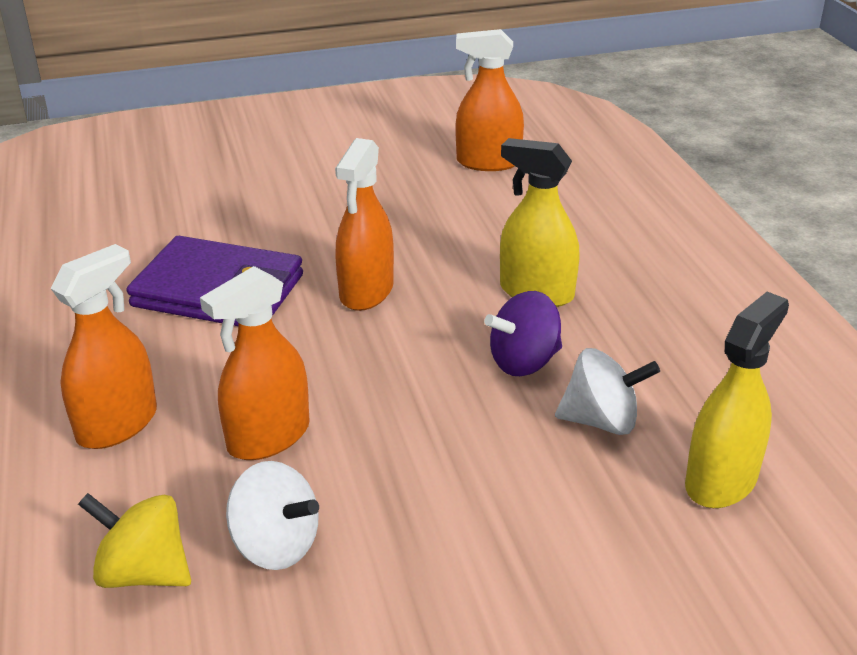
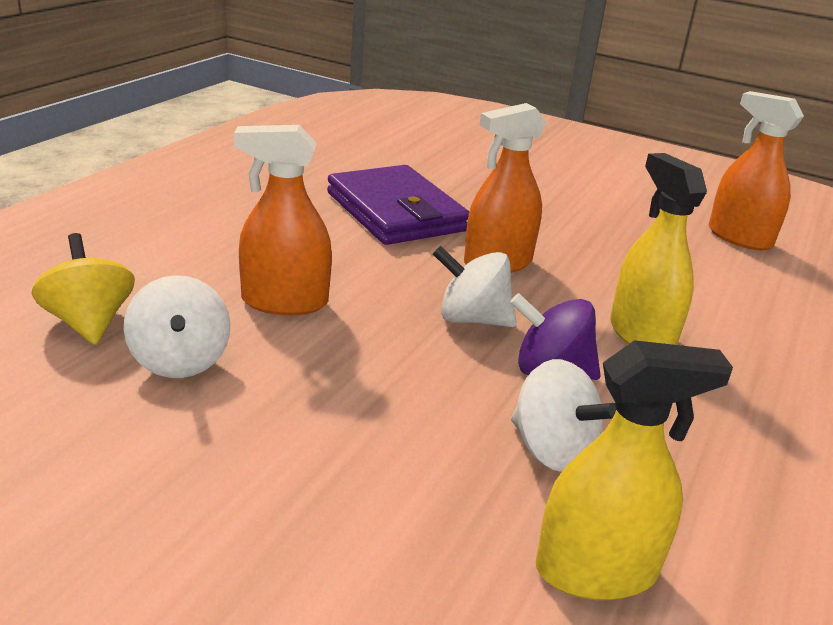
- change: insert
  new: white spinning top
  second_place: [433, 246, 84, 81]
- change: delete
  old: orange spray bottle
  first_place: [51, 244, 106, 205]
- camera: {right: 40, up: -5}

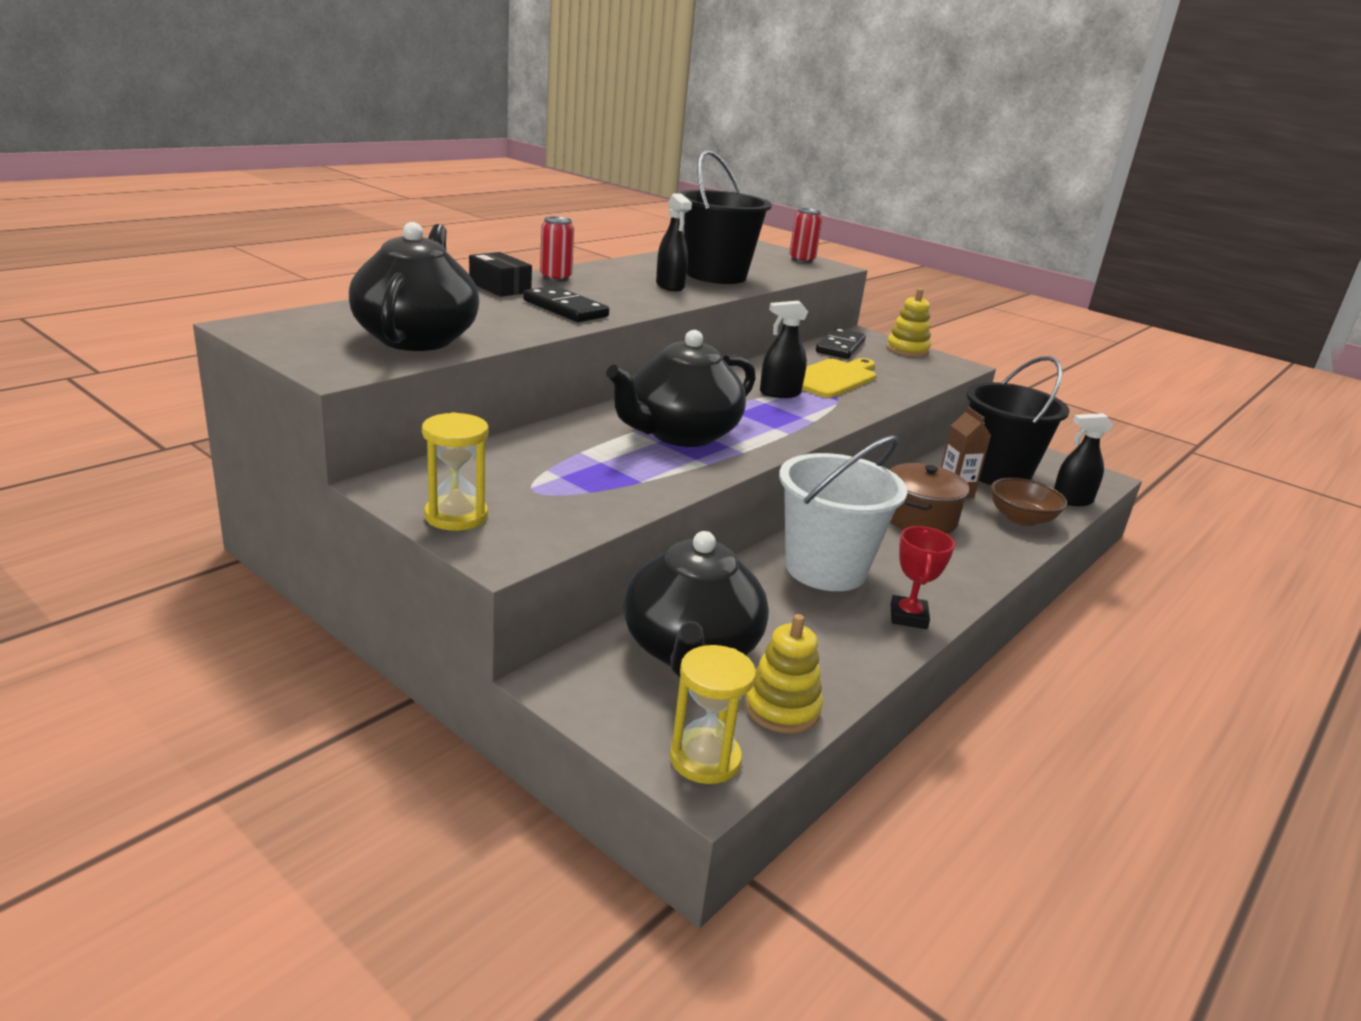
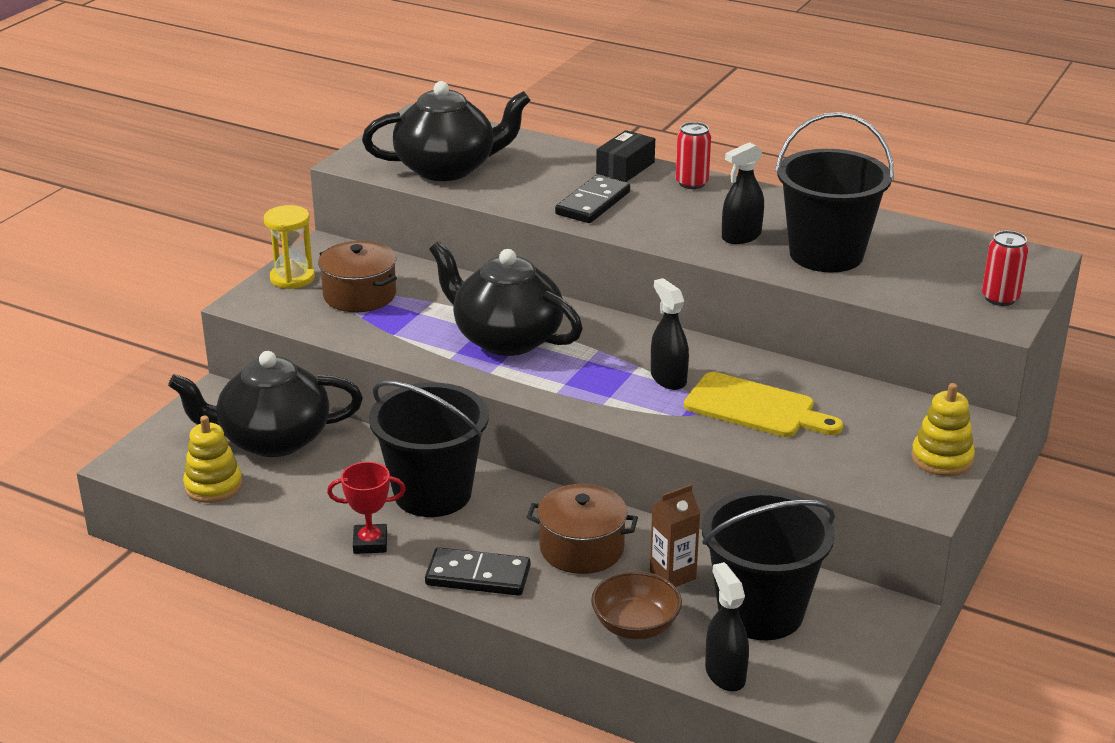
- change: insert
  new: brown pot
  second_place: [318, 241, 79, 71]
- change: recolor
  old: white bucket
  new: black bucket
  first_place: [779, 435, 128, 156]
  second_place: [369, 380, 120, 137]
- change: move
  old: black domino
  first_place: [816, 328, 50, 31]
  second_place: [425, 547, 106, 49]
- change: delete
  old: yellow hourglass
  first_place: [670, 645, 86, 139]
- camera: {right: 80, up: 5}

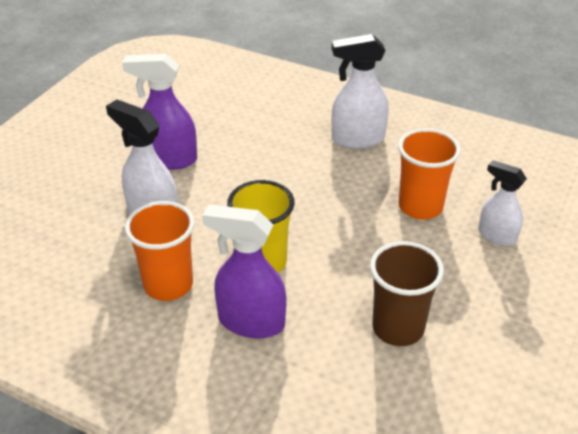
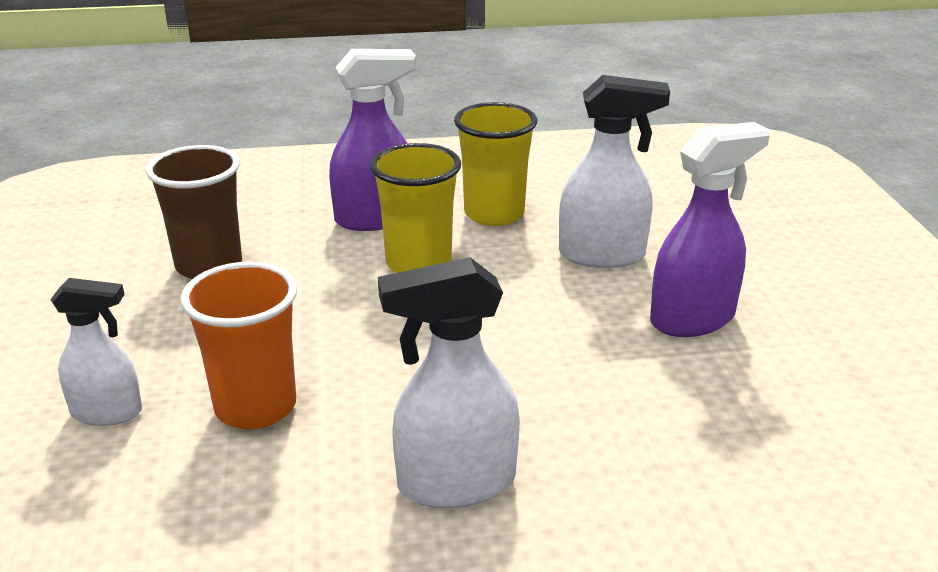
- change: rotate
  old: white spray bottle
  first_place: [332, 34, 57, 115]
  second_place: [378, 257, 142, 251]
  degrees: -150
- change: recolor
  old: orange cup
  new: yellow cup
  first_place: [125, 201, 70, 100]
  second_place: [454, 102, 83, 124]
- camera: {right: 145, up: -10}

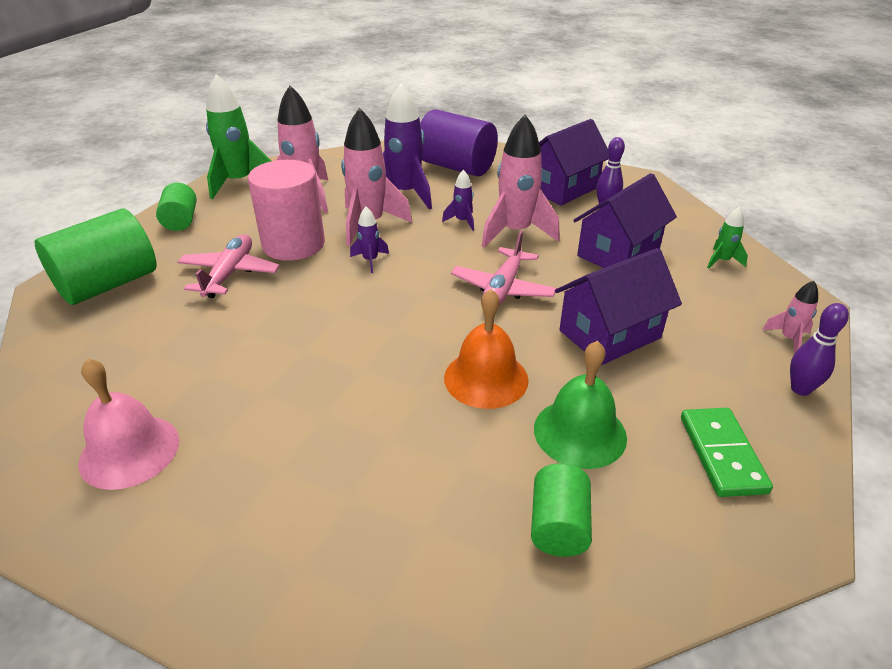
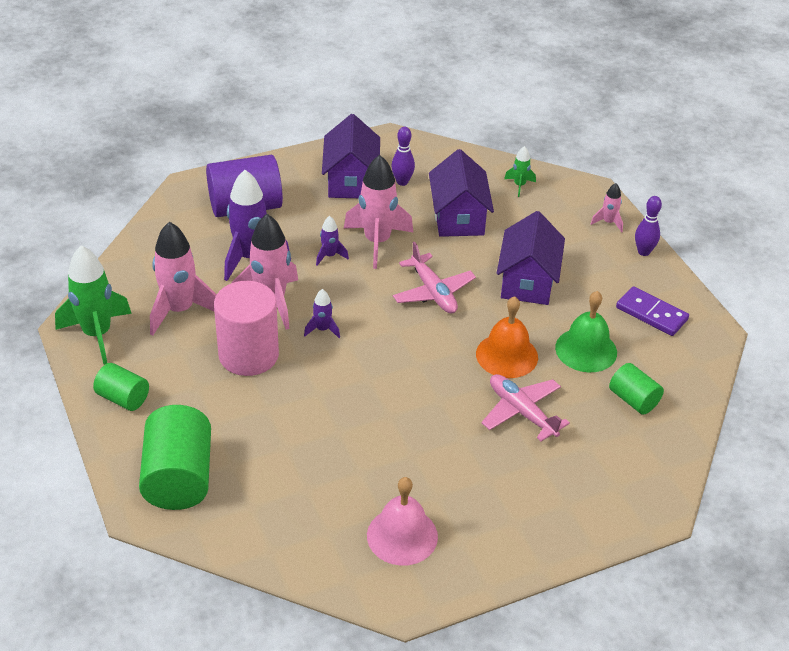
- change: move
  old: pink plane
  first_place: [177, 234, 103, 64]
  second_place: [482, 374, 88, 67]
- change: recolor
  old: green domino
  new: purple domino
  first_place: [681, 408, 92, 89]
  second_place: [616, 286, 73, 50]
- camera: {right: -50, up: 5}

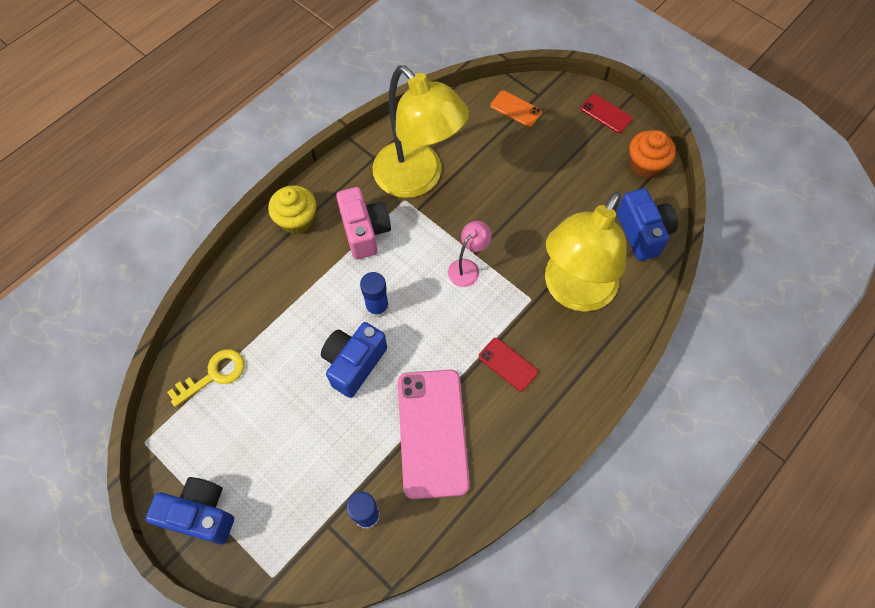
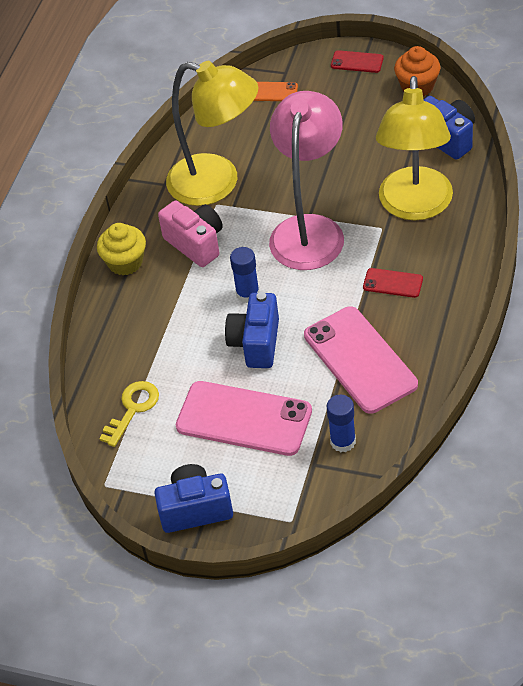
- change: insert
  new: pink phone
  second_place: [176, 381, 136, 75]
- change: resize
  old: pink lamp
  first_place: [448, 221, 44, 66]
  second_place: [269, 91, 75, 179]
  factor: 2.33
- camera: {right: -20, up: -15}

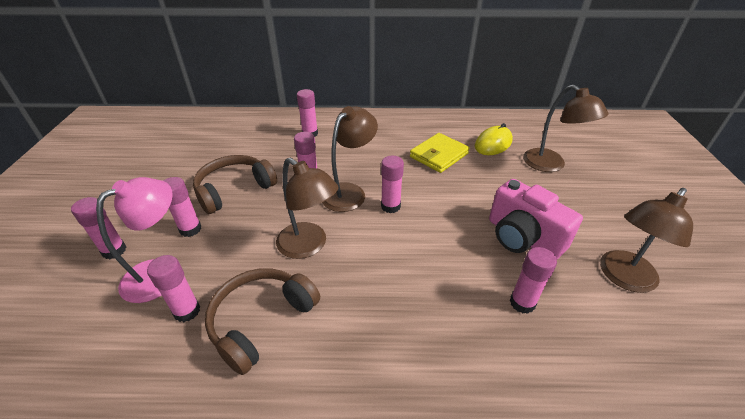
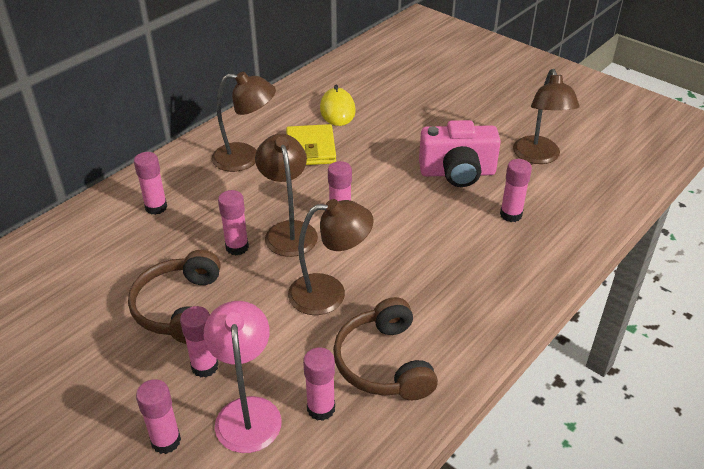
- change: move
  old: brown lamp
  first_place: [523, 85, 86, 87]
  second_place: [212, 72, 64, 100]
- camera: {right: -50, up: 0}

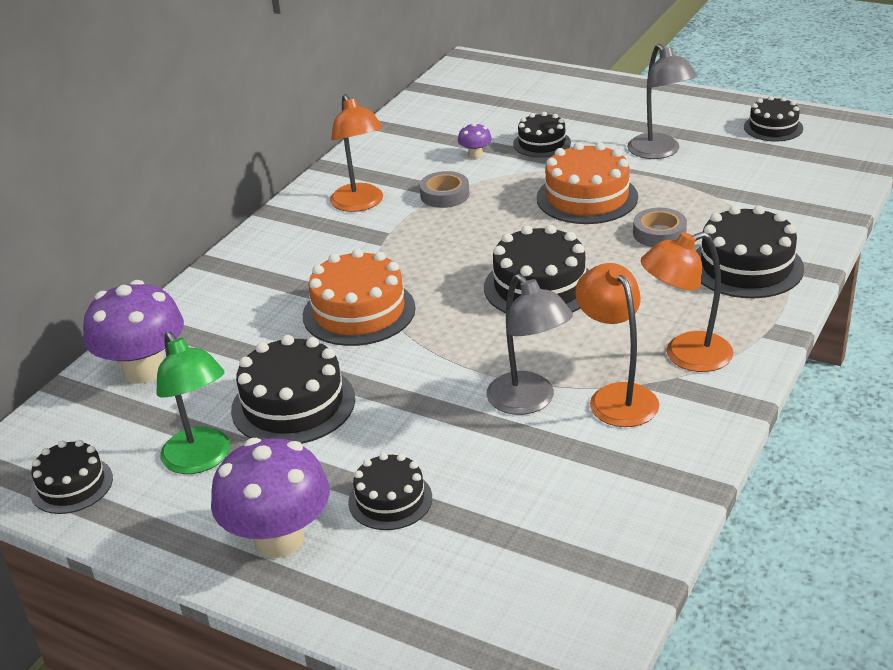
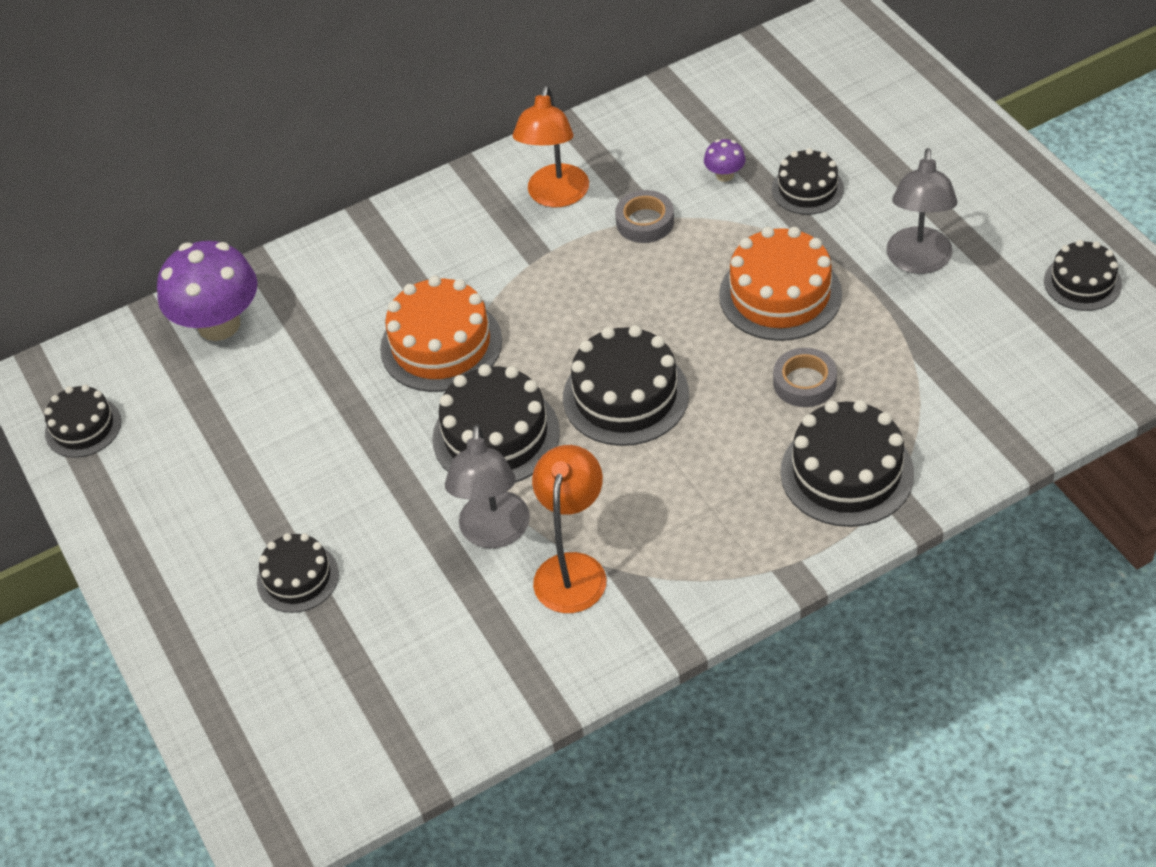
- change: move
  old: black cake
  first_place: [231, 335, 124, 109]
  second_place: [432, 364, 128, 119]
- change: delete
  old: green lamp
  first_place: [156, 332, 74, 142]
- change: delete
  old: purple mushroom
  first_place: [211, 438, 119, 120]
- change: delete
  old: orange lamp
  first_place: [641, 232, 92, 140]
- camera: {right: 35, up: 15}

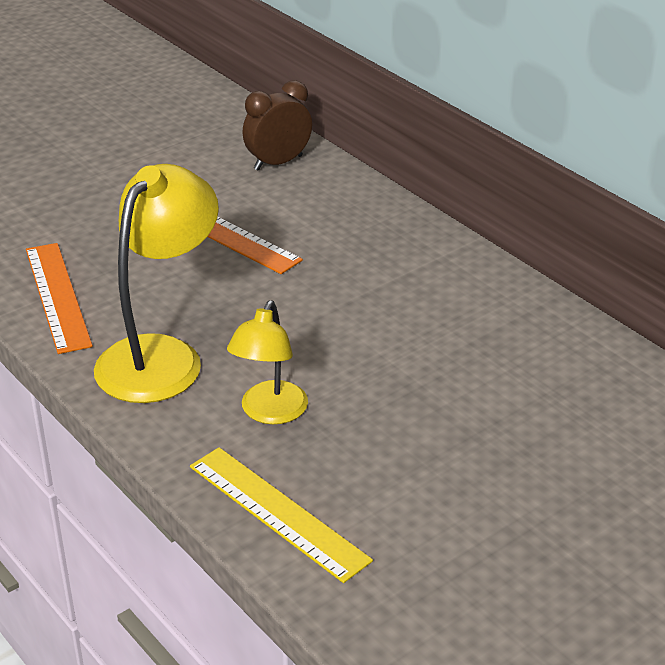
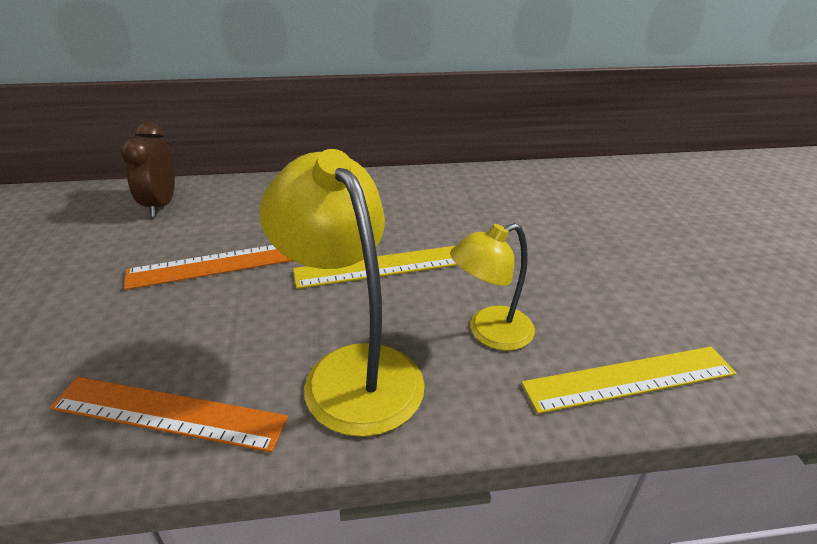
- change: insert
  new: yellow ruler
  second_place: [293, 246, 164, 43]
- change: rotate
  old: yellow lamp
  first_place: [227, 300, 81, 124]
  second_place: [450, 223, 85, 128]
  degrees: 105
- camera: {right: -60, up: 0}

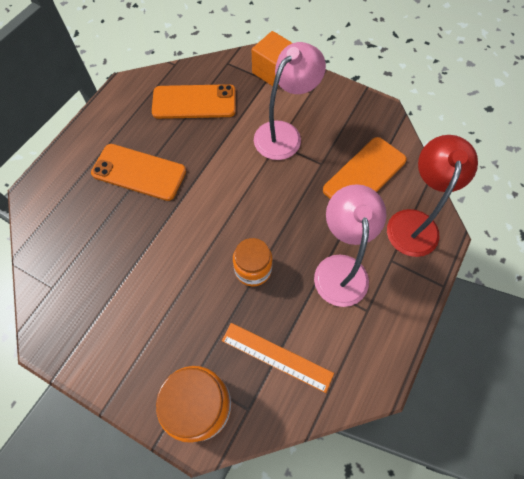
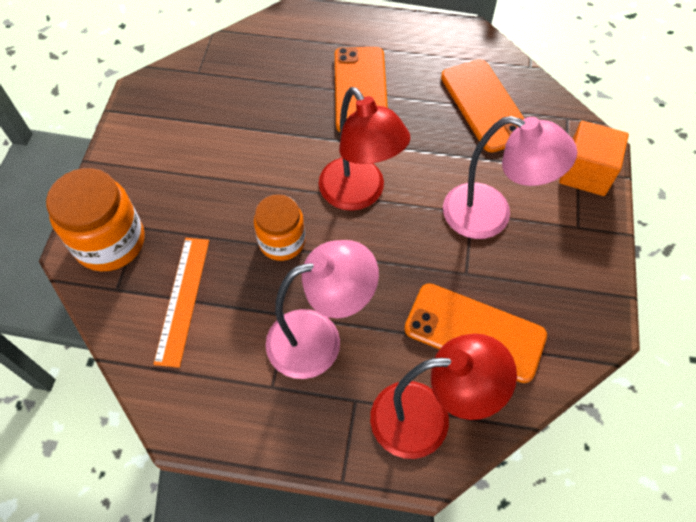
- change: insert
  new: red lamp
  second_place: [318, 87, 92, 124]
- camera: {right: 70, up: -5}

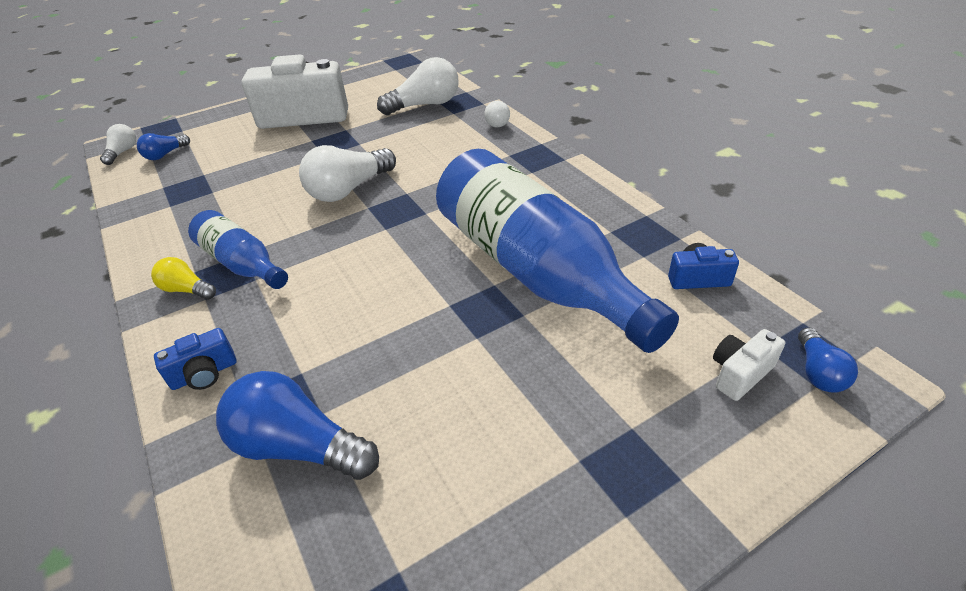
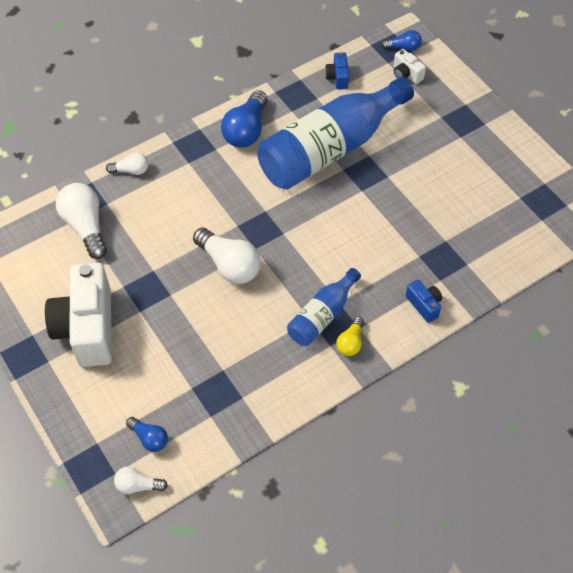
- change: move
  old: blue light bulb
  first_place: [216, 371, 163, 109]
  second_place: [221, 90, 47, 58]
- camera: {right: -95, up: 15}

